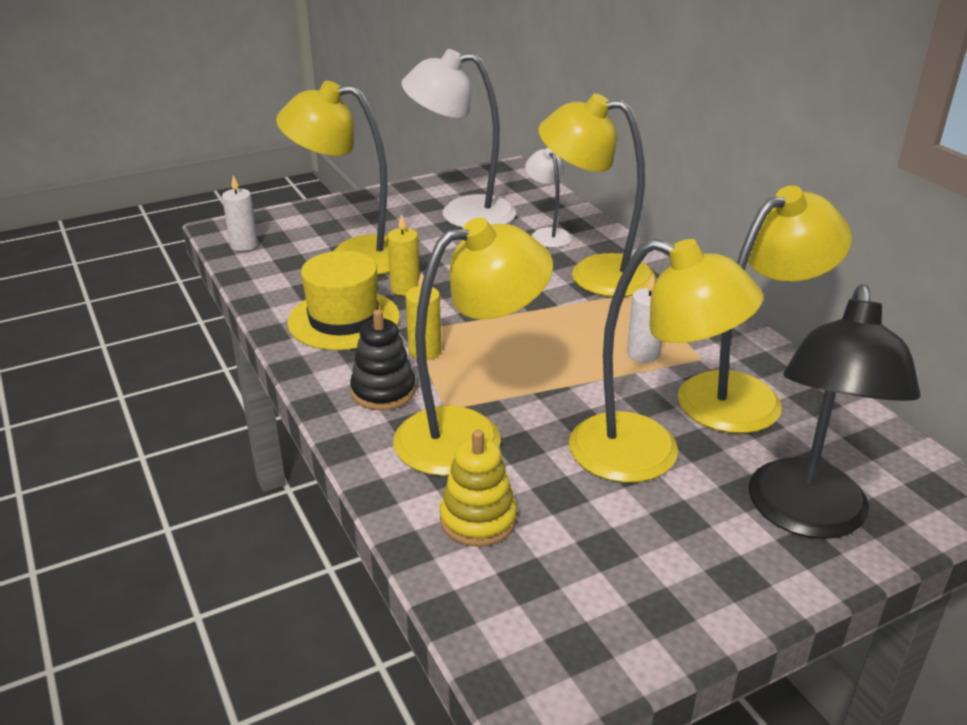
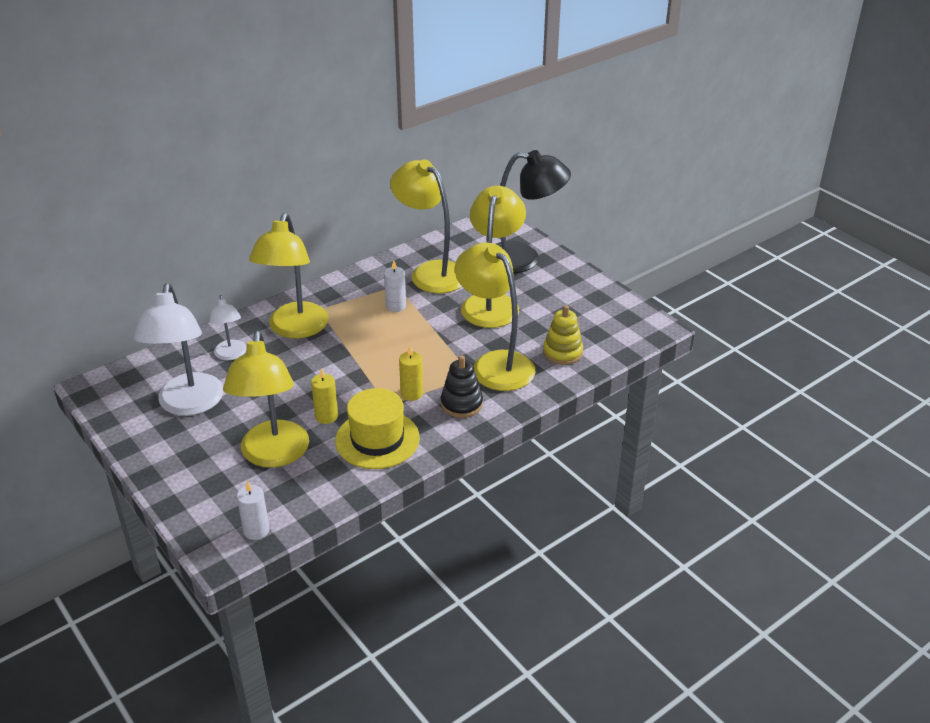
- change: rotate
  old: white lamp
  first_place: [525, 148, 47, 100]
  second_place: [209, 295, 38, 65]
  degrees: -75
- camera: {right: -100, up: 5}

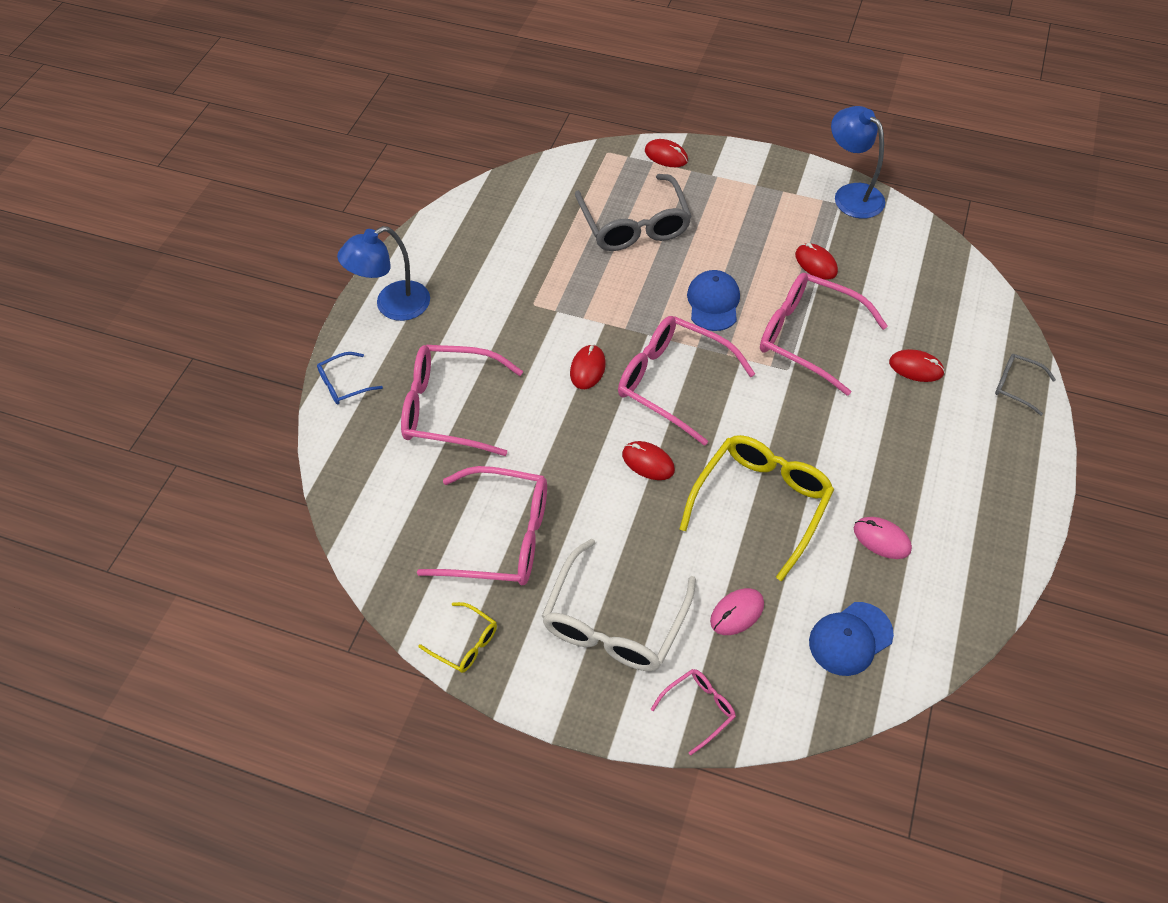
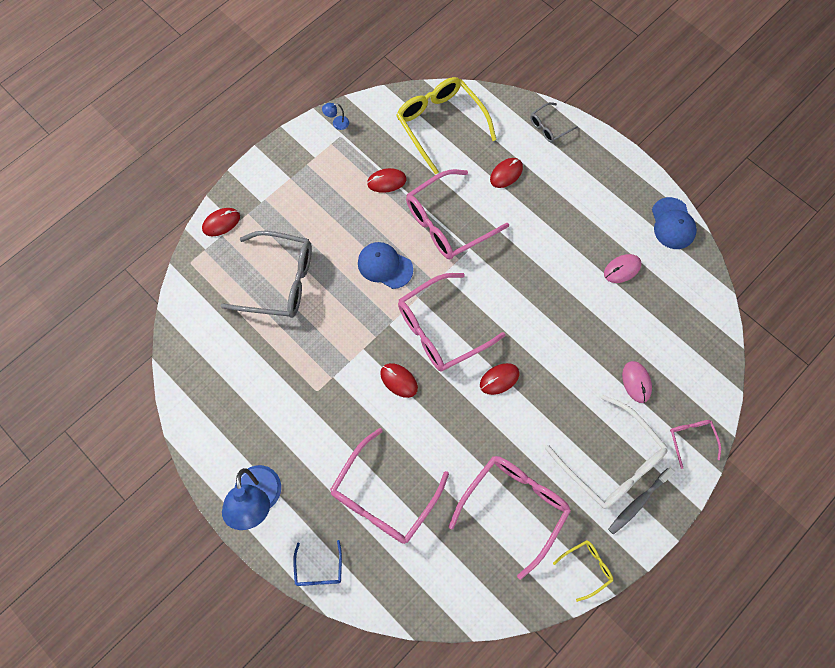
- change: resize
  old: blue lamp
  first_place: [831, 106, 54, 112]
  second_place: [322, 103, 27, 27]
  factor: 0.41
- change: move
  old: yellow glasses
  first_place: [679, 435, 155, 146]
  second_place: [396, 77, 101, 98]
- change: insert
  new: grey toothbrush
  second_place: [608, 467, 67, 68]
- change: move
  old: blue cap
  first_place: [809, 602, 85, 74]
  second_place: [652, 197, 45, 52]
- camera: {right: -65, up: 15}

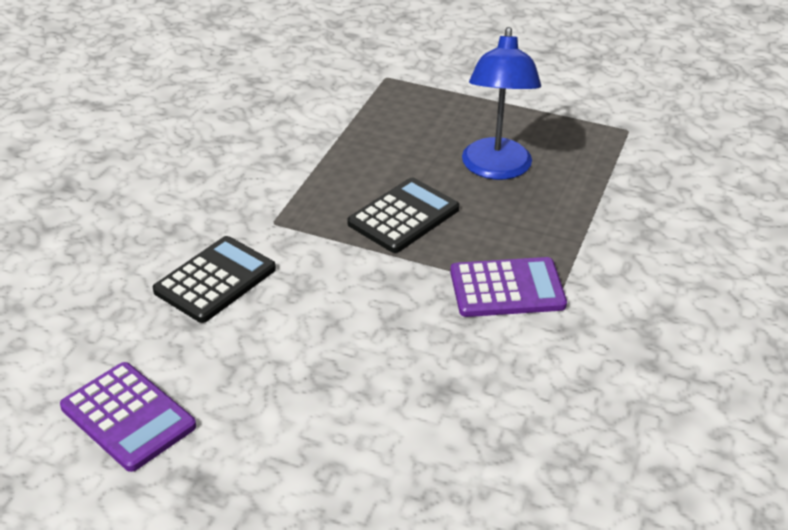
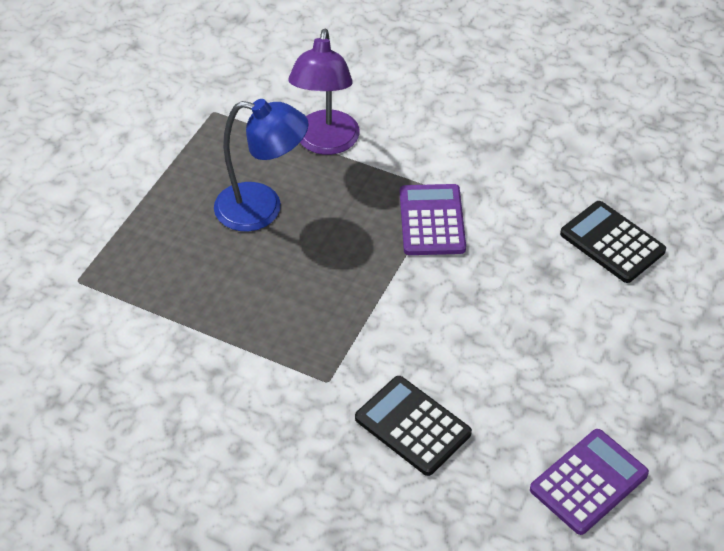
- change: insert
  new: purple lamp
  second_place: [288, 28, 72, 127]
- change: move
  old: black calculator
  first_place: [347, 178, 112, 75]
  second_place: [560, 201, 106, 82]
- camera: {right: -85, up: 10}

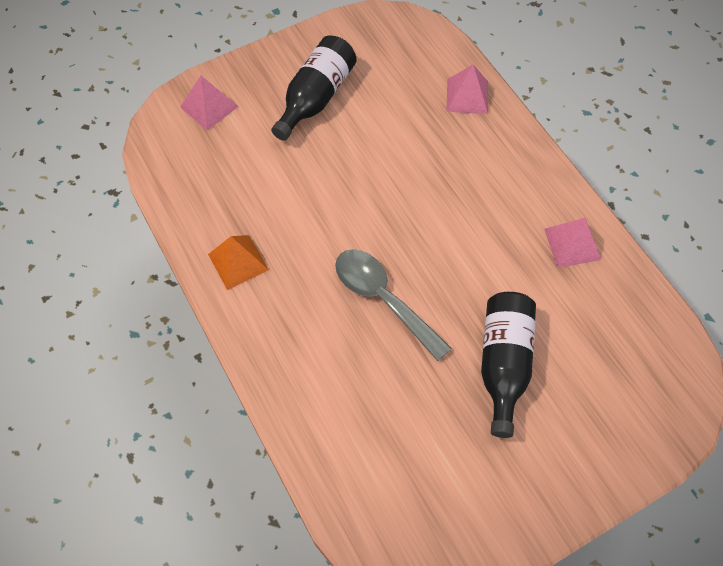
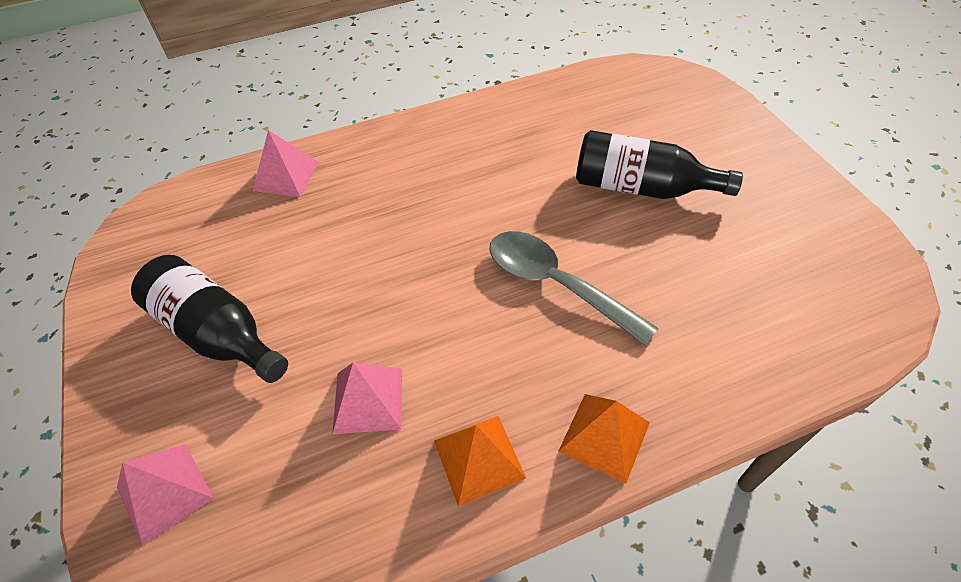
- change: move
  old: pink pyramid
  first_place: [544, 218, 57, 50]
  second_place: [332, 362, 70, 72]
- change: rotate
  old: grey spoon
  first_place: [335, 249, 117, 112]
  second_place: [489, 231, 170, 115]
  degrees: 75
- change: insert
  new: orange pyramid
  second_place: [558, 394, 92, 90]
- camera: {right: -80, up: -10}

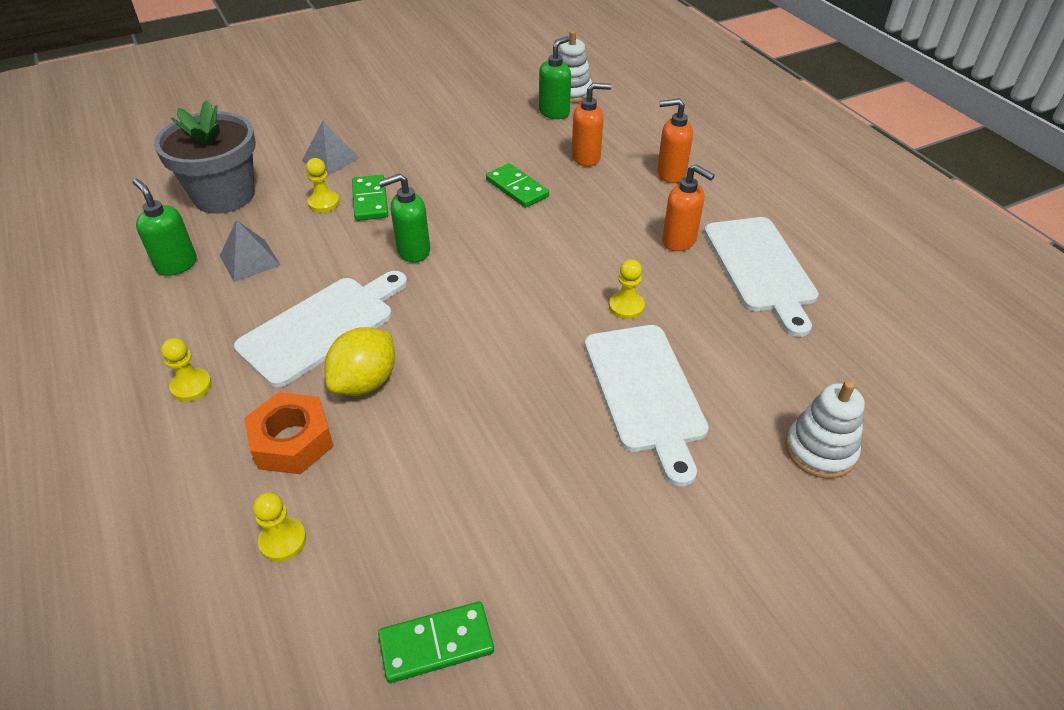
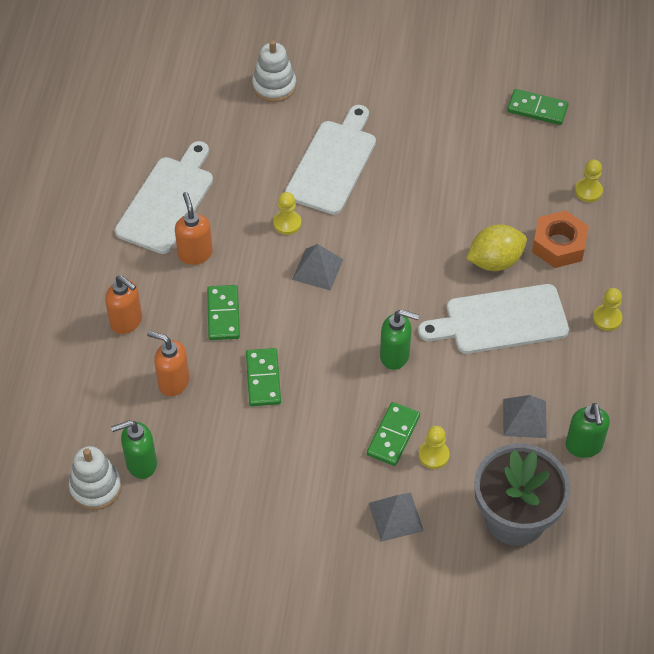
- change: insert
  new: green domino
  second_place: [207, 285, 33, 55]
- change: insert
  new: grey pyramid
  second_place: [292, 244, 51, 47]
- camera: {right: -145, up: 10}

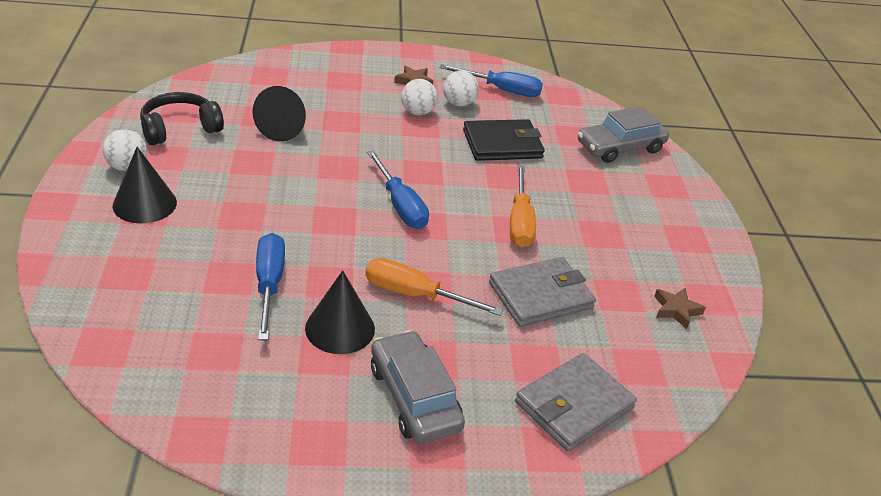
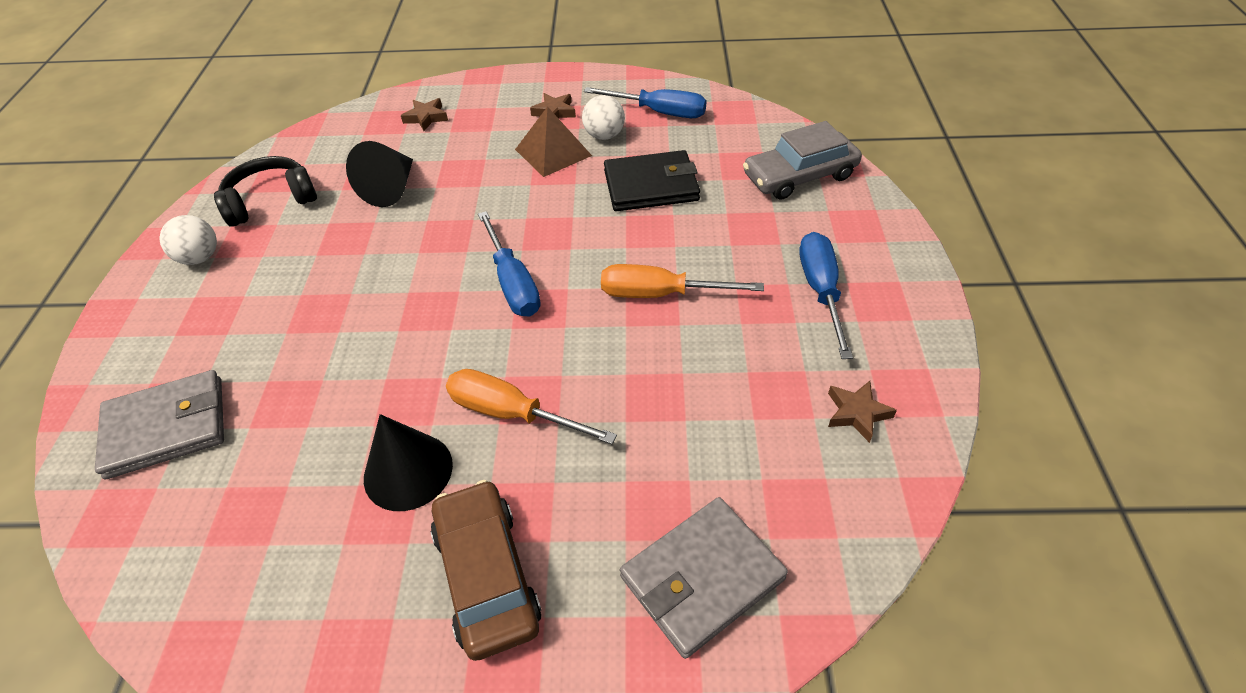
- change: move
  old: grey wallet
  first_place: [489, 257, 107, 70]
  second_place: [95, 370, 129, 109]
- change: insert
  new: brown star
  second_place: [401, 98, 47, 33]
- change: recolor
  old: grey car
  new: brown car
  first_place: [371, 330, 94, 113]
  second_place: [431, 480, 111, 181]
- change: replace
  old: white ball
  new: brown pyramid
  first_place: [401, 79, 37, 36]
  second_place: [515, 106, 77, 71]
- change: rotate
  old: orange screwdriver
  first_place: [510, 165, 26, 82]
  second_place: [601, 264, 163, 34]
  degrees: 90
- change: move
  old: blue screwdriver
  first_place: [256, 233, 29, 107]
  second_place: [799, 232, 54, 127]
- change: delete
  old: black cone
  first_place: [113, 147, 64, 77]
- camera: {right: 10, up: 10}

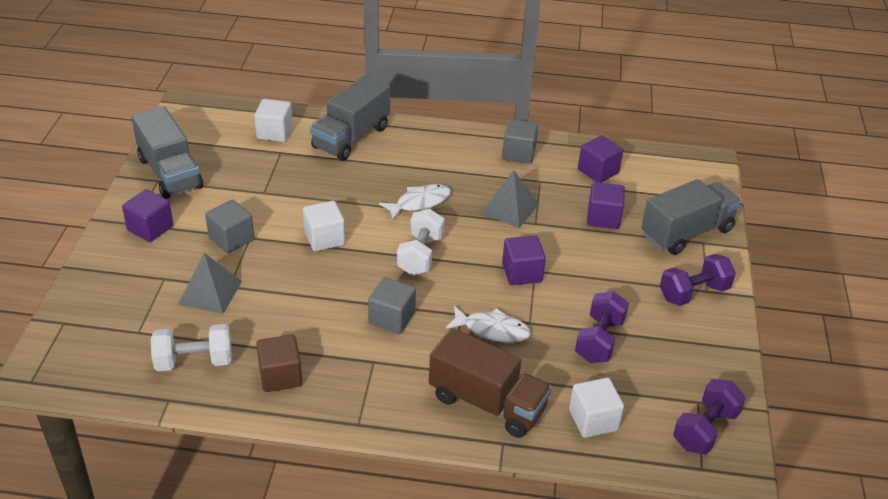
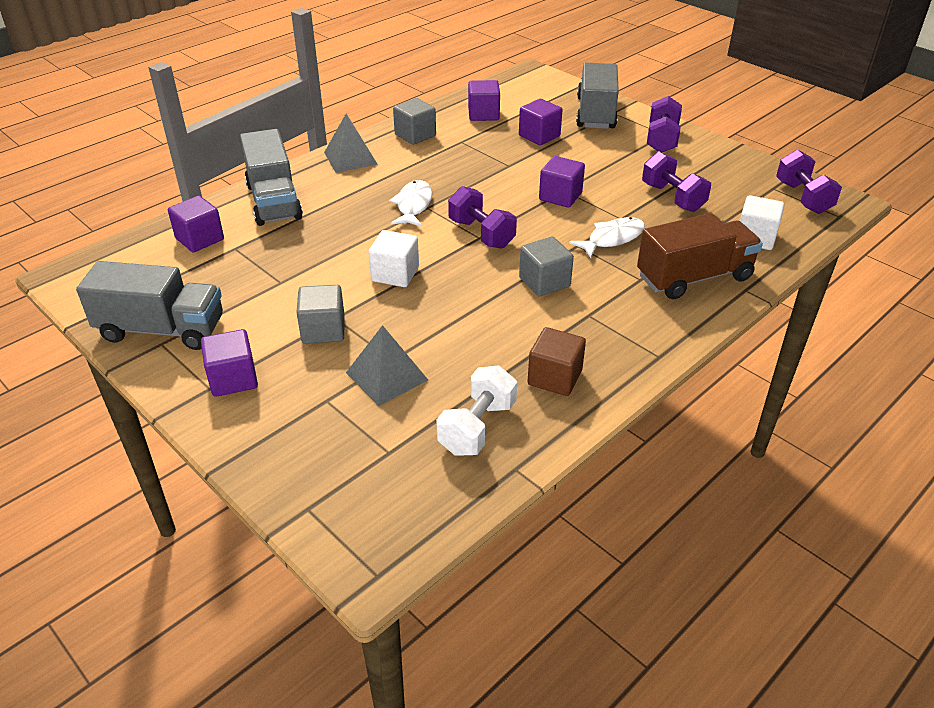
- change: recolor
  old: white cube
  new: purple cube
  first_place: [254, 99, 39, 43]
  second_place: [168, 196, 56, 56]
- change: move
  old: grey pyramid
  first_place: [481, 170, 58, 58]
  second_place: [324, 114, 54, 59]
- change: recolor
  old: white dumbbell
  new: purple dumbbell
  first_place: [397, 209, 48, 66]
  second_place: [448, 186, 69, 63]
- camera: {right: -50, up: 0}

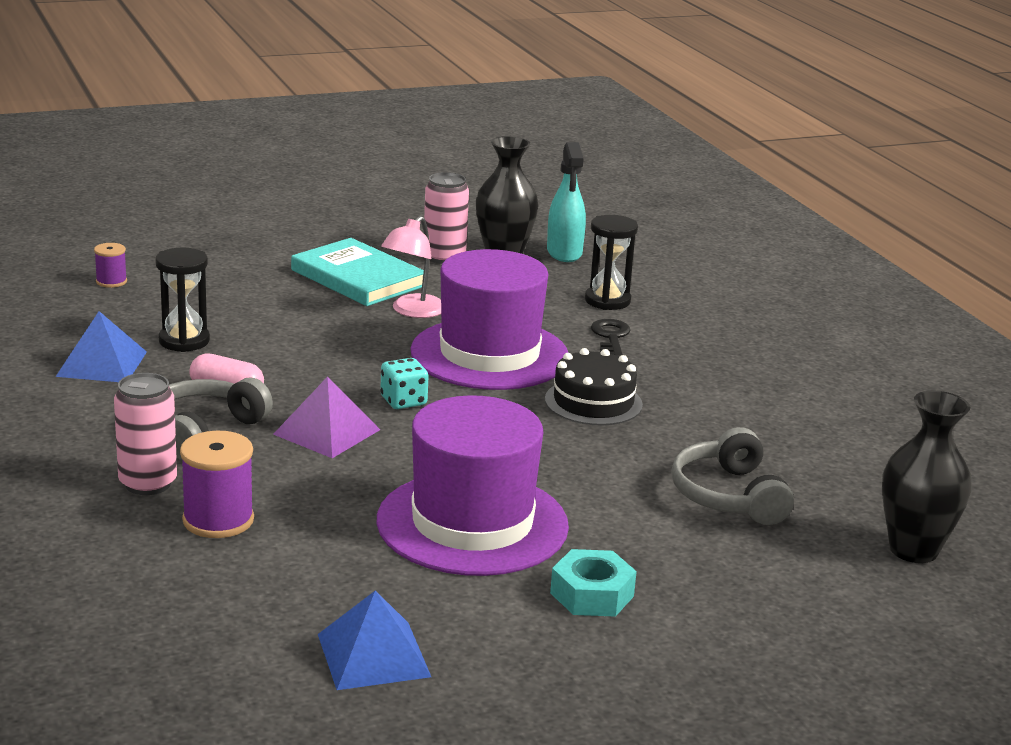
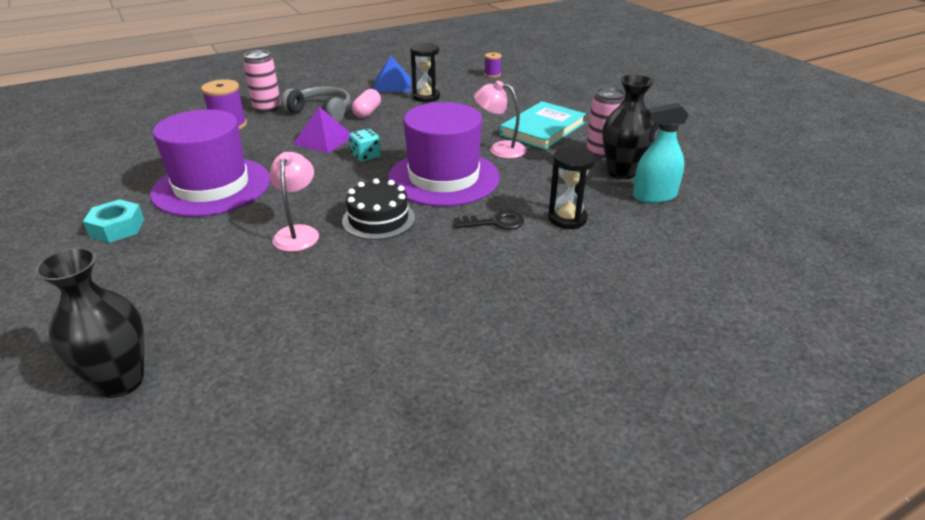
- change: insert
  new: pink lamp
  second_place: [270, 152, 49, 100]
- change: delete
  old: blue pyramid
  first_place: [318, 591, 113, 99]
- change: delete
  old: grey headphones
  first_place: [671, 427, 123, 98]
- camera: {right: 85, up: 10}

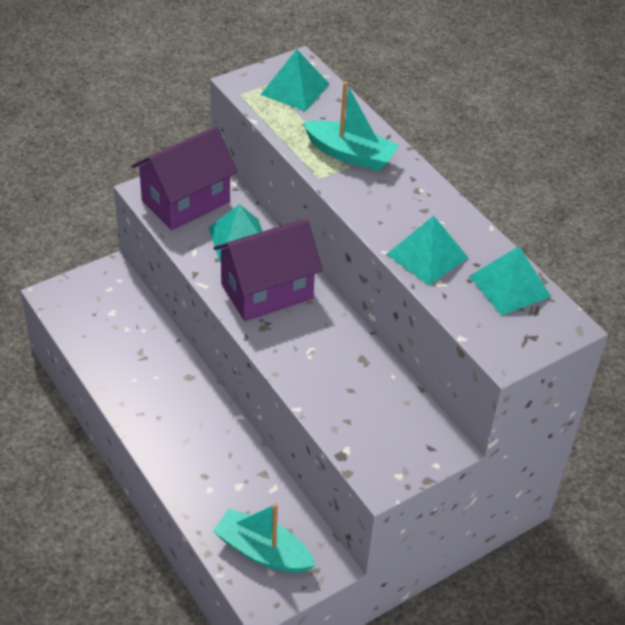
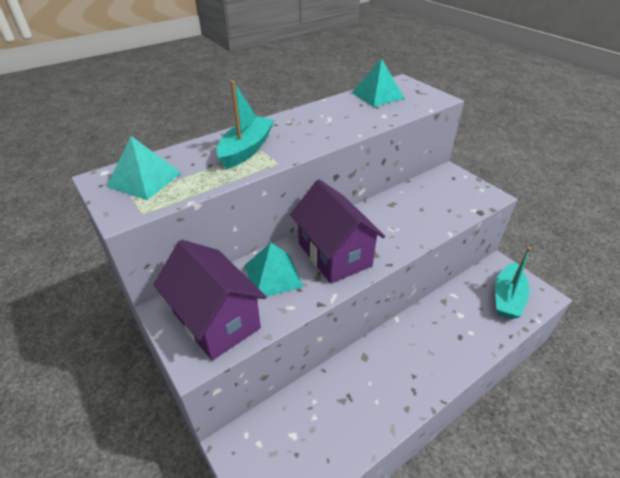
- change: delete
  old: turquoise pyramid
  first_place: [386, 216, 82, 70]
- camera: {right: -90, up: -5}

